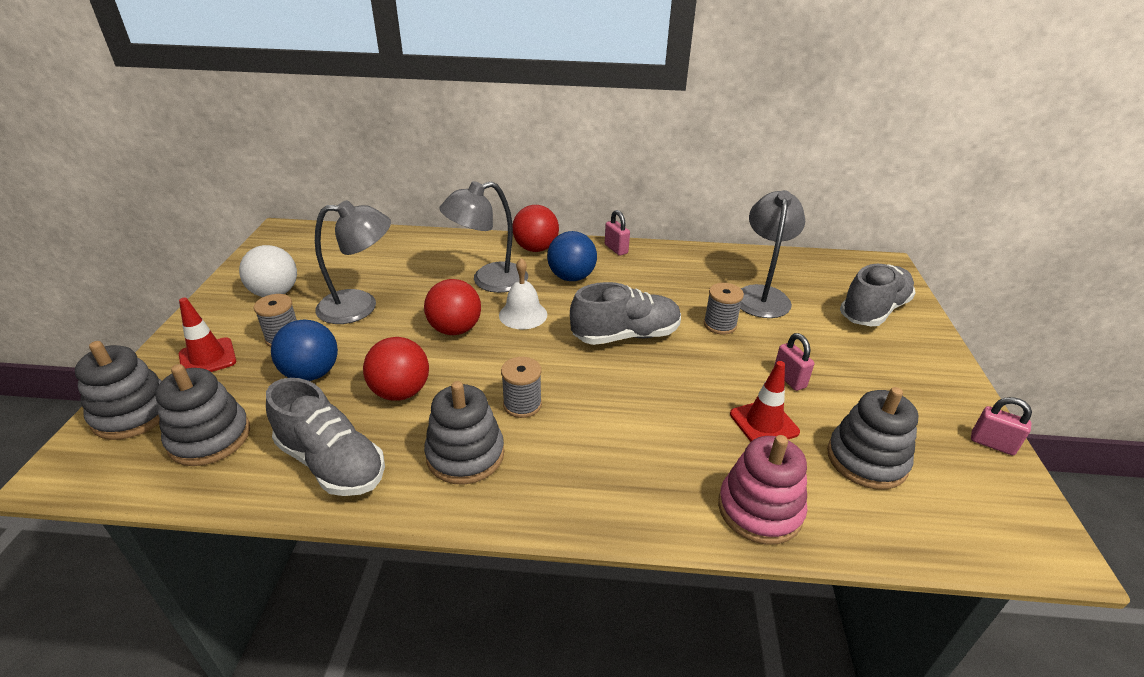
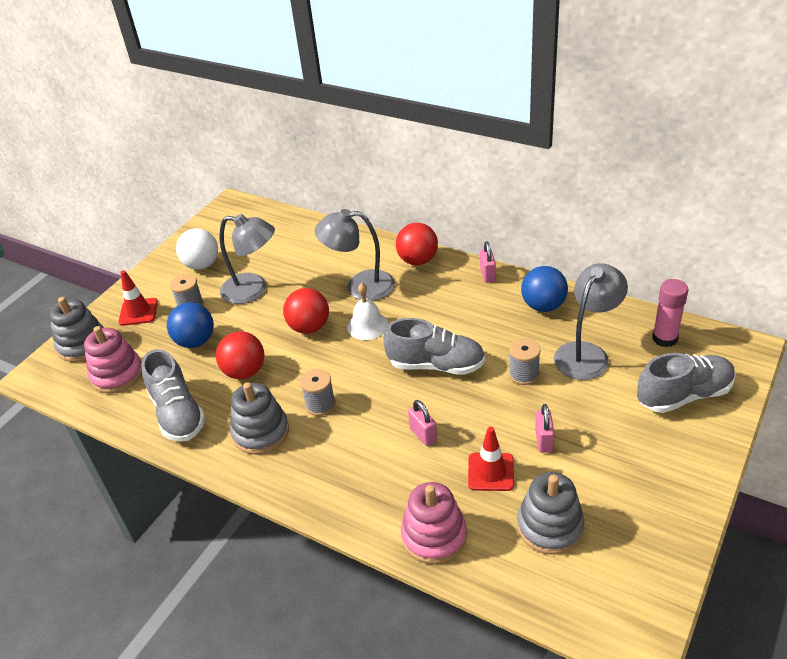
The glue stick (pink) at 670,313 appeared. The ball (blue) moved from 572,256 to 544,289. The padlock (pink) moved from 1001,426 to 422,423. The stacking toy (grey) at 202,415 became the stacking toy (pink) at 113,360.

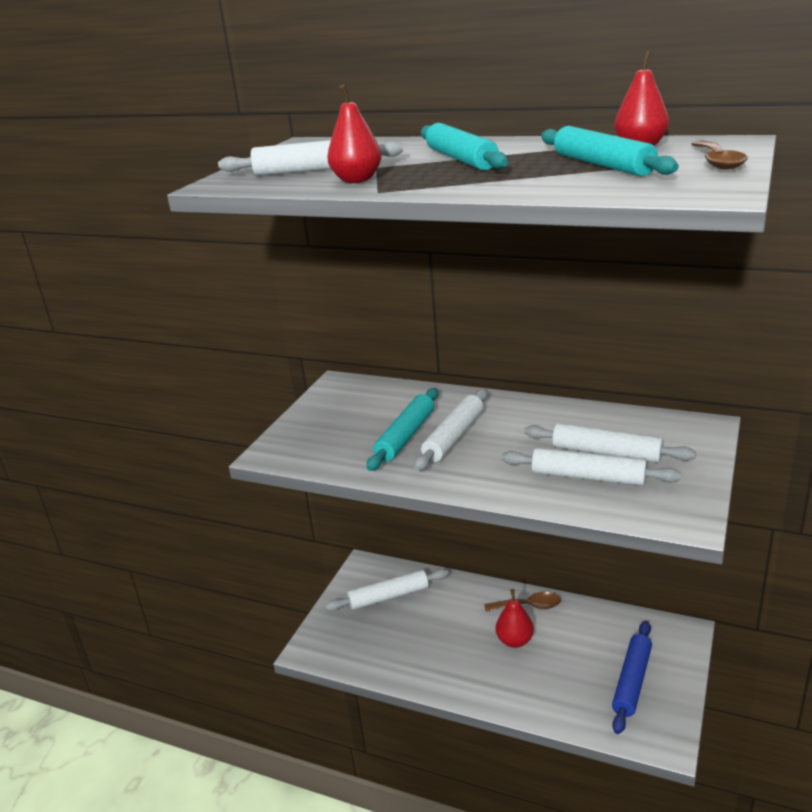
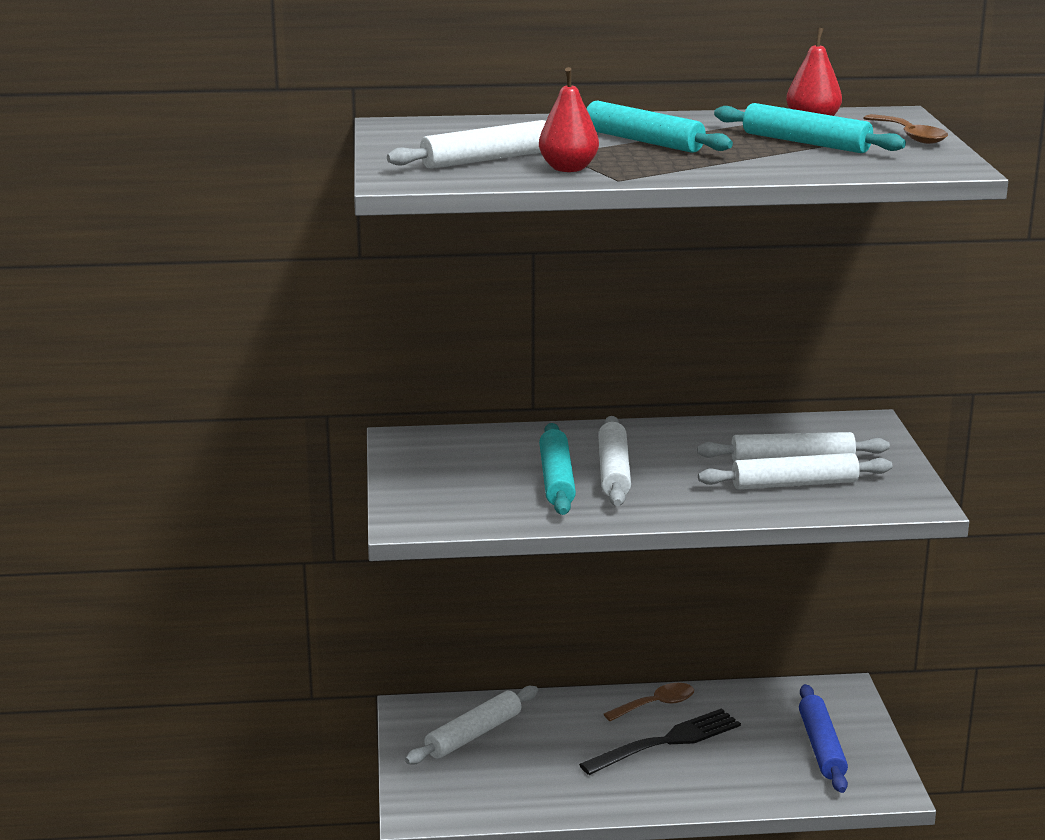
The pear (red) at 515,618 was replaced by the fork (black) at 660,741.

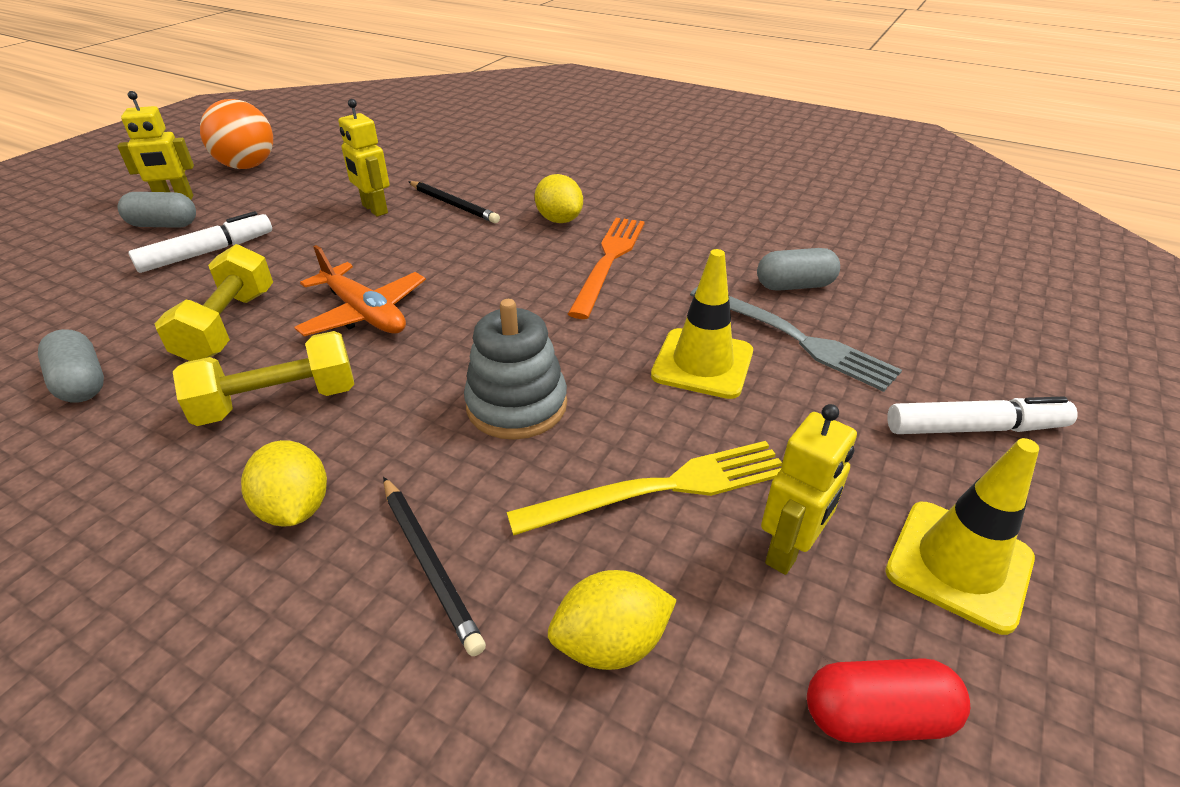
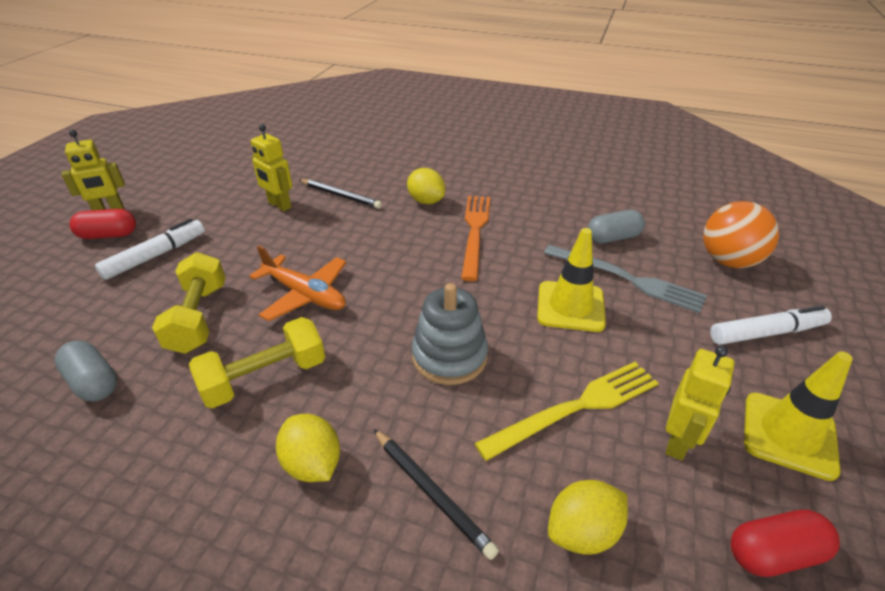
The ball (orange) moved from 236,134 to 741,234. The capsule (grey) at 157,210 became the capsule (red) at 103,224.

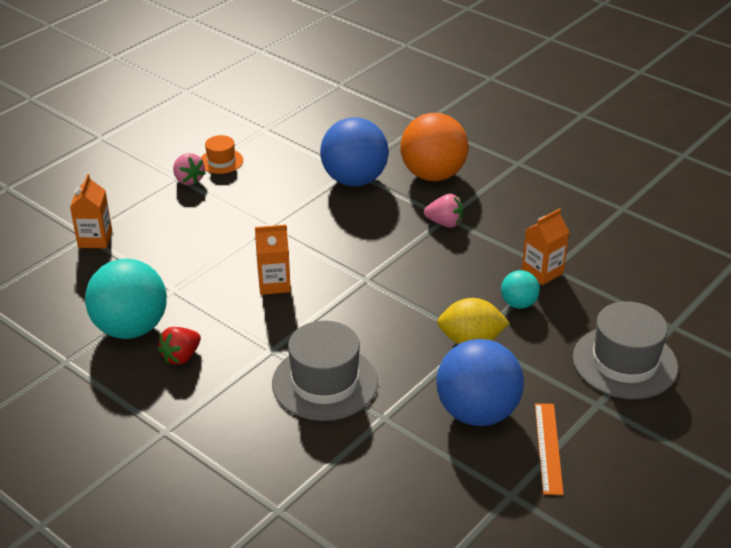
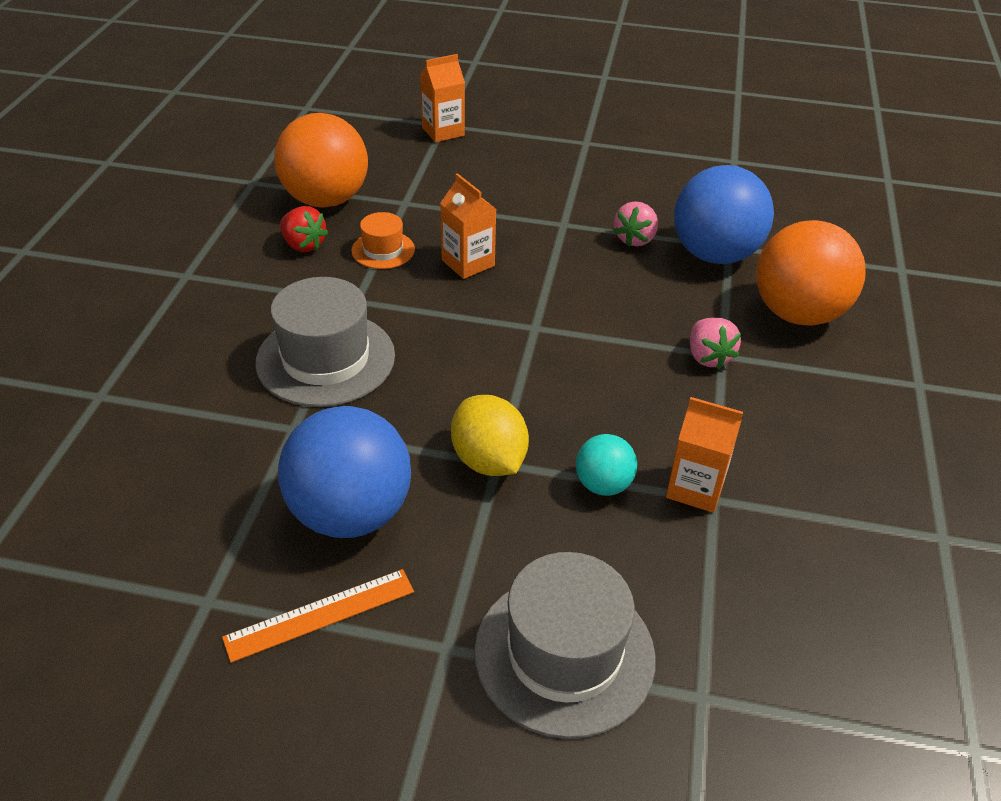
The strawberry (pink) moved from 189,169 to 635,224. The hat (orange) moved from 222,154 to 383,240. The ball (turquoise) at 126,298 became the ball (orange) at 321,160. The strawberry (red) at 179,346 turned 150 degrees counterclockwise.

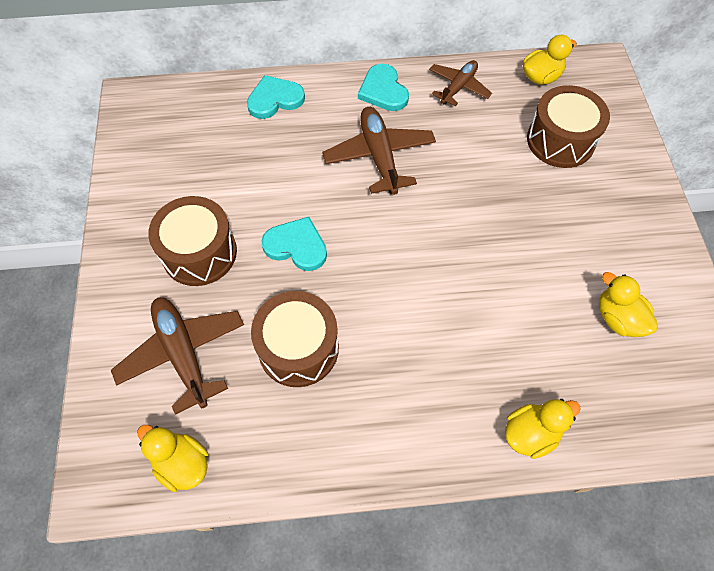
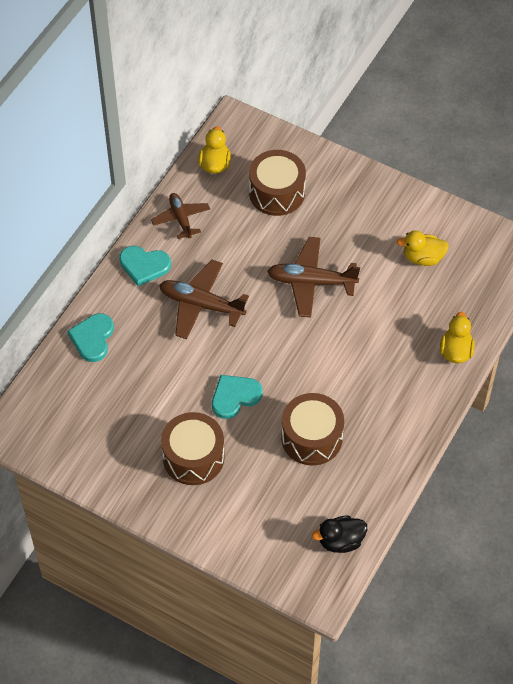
The plane (brown) moved from 177,356 to 313,277. The duck (yellow) at 172,458 became the duck (black) at 339,534.

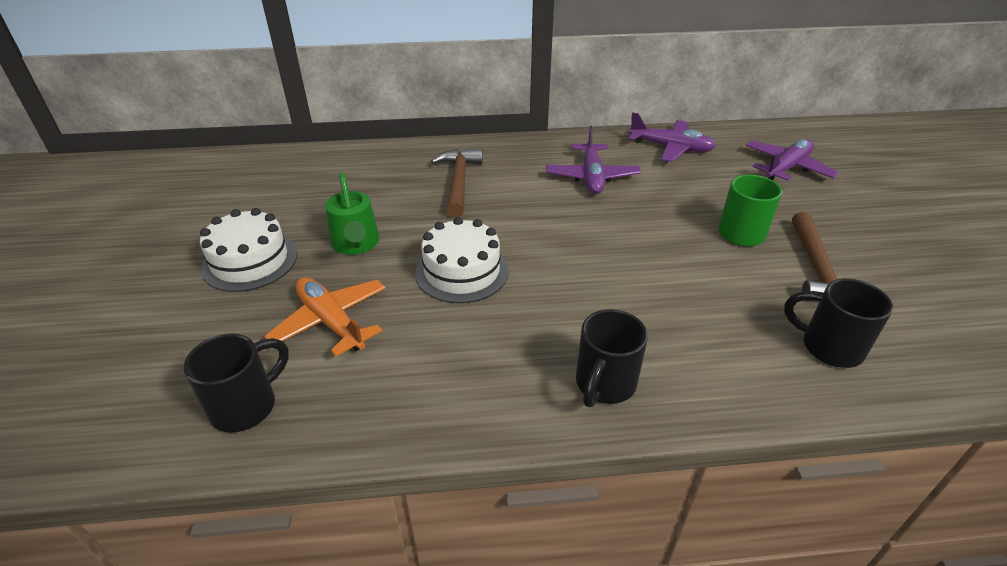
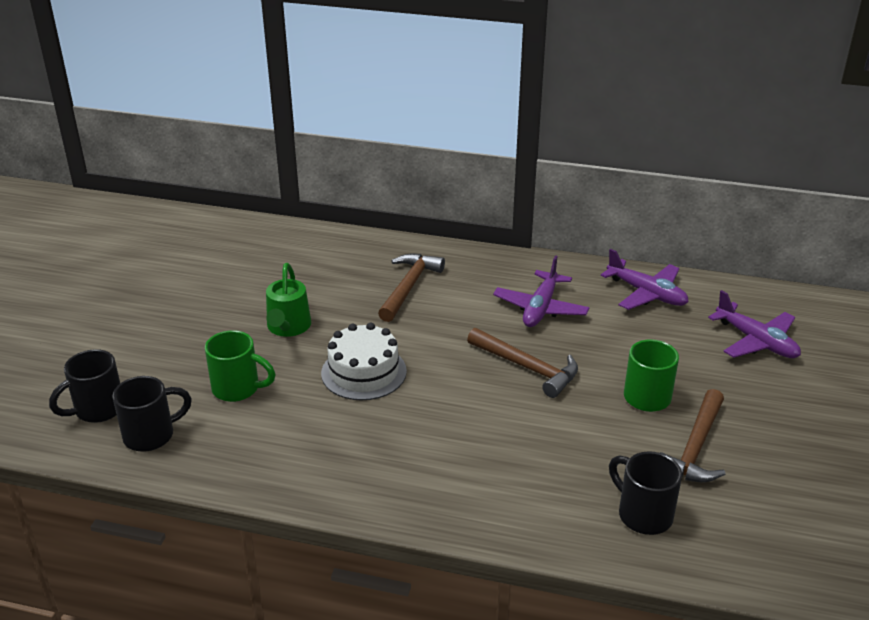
The cake (white) at 248,250 disappeared. The hammer (brown) at 522,363 appeared. The mug (black) moved from 612,358 to 84,386. The plane (orange) at 325,317 was replaced by the mug (green) at 240,366. The plane (purple) at 792,160 turned 75 degrees clockwise.

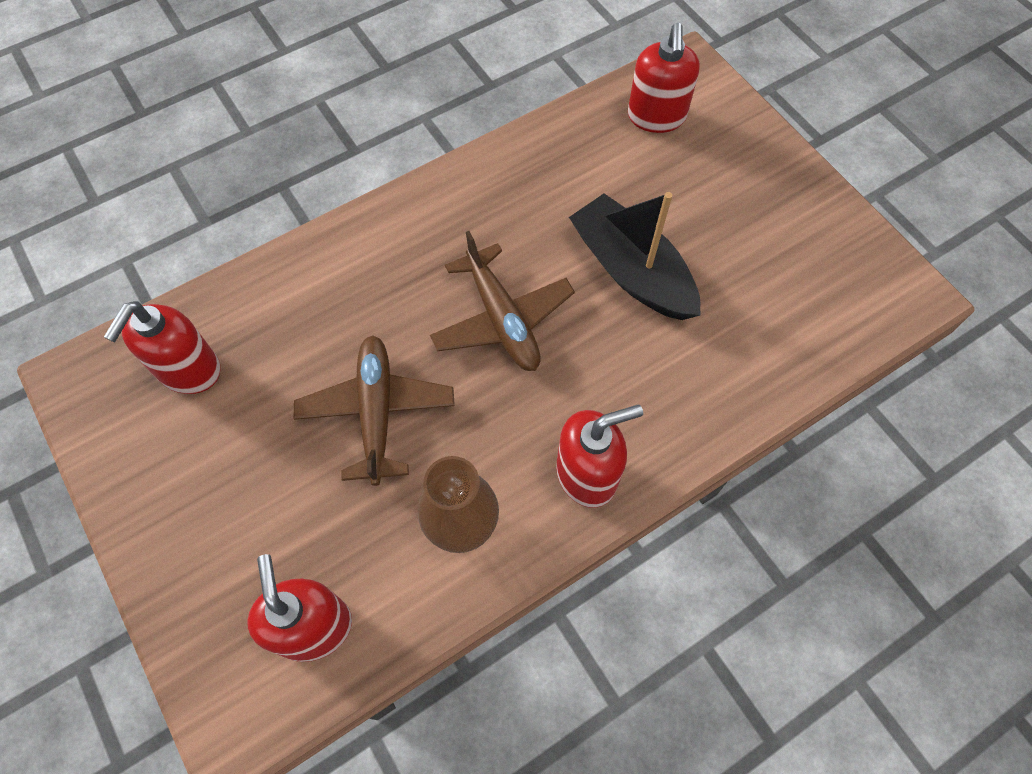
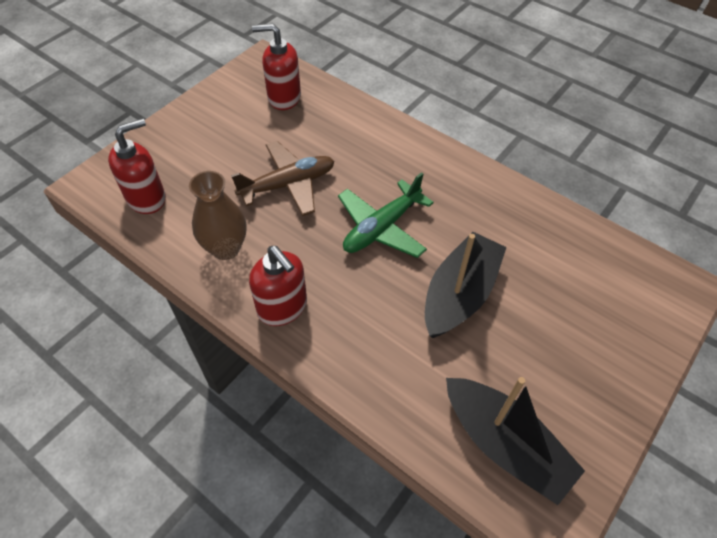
The soap dispenser (red) at 664,78 disappeared. The boat (black) at 515,441 appeared. The plane (brown) at 502,301 became the plane (green) at 386,215.

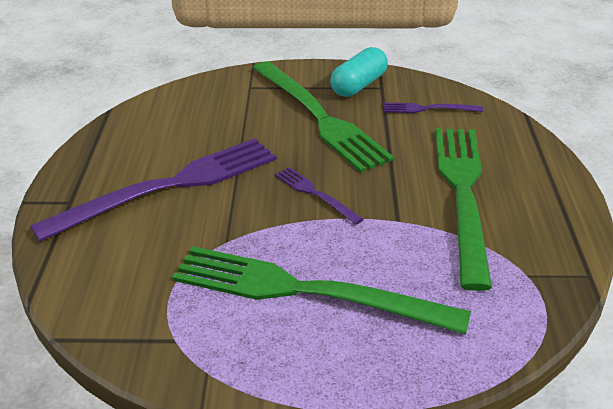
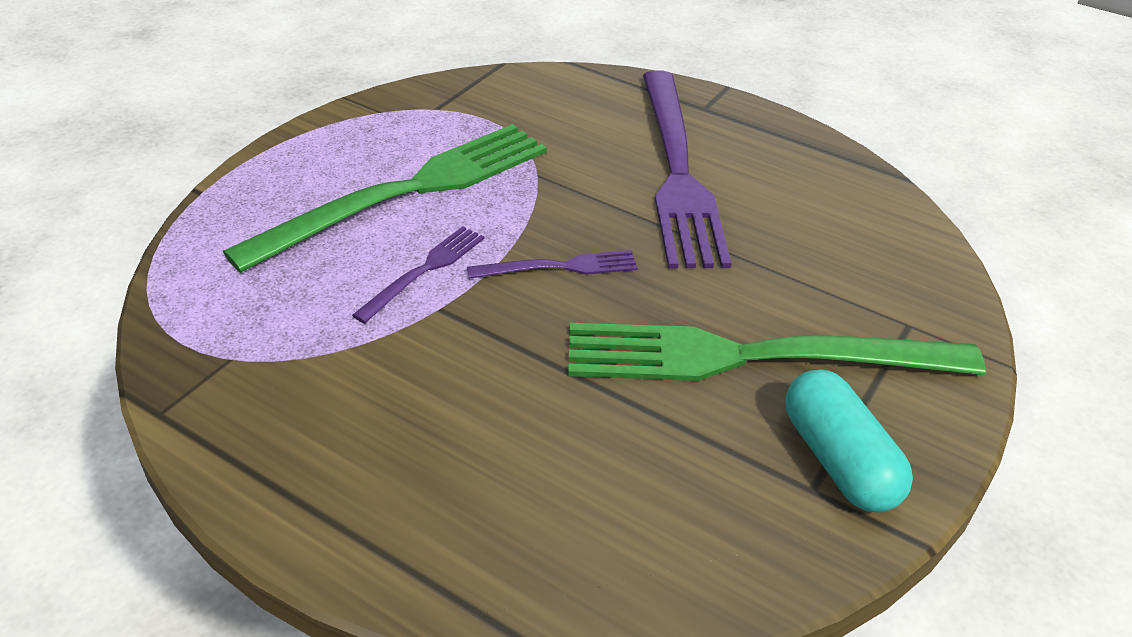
The fork (green) at 463,209 disappeared. The fork (purple) moved from 433,107 to 418,274.

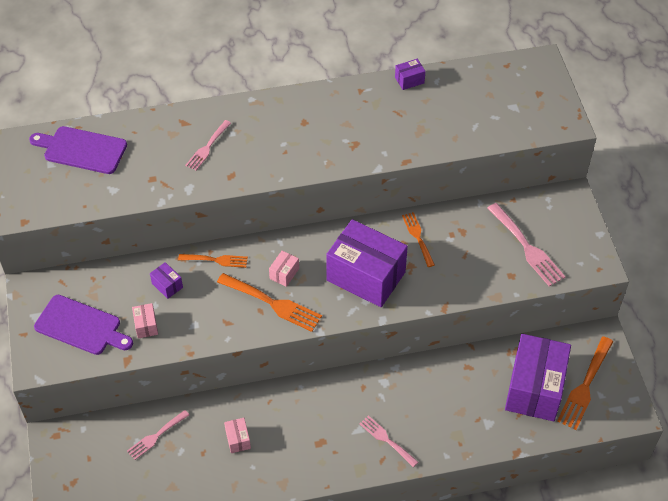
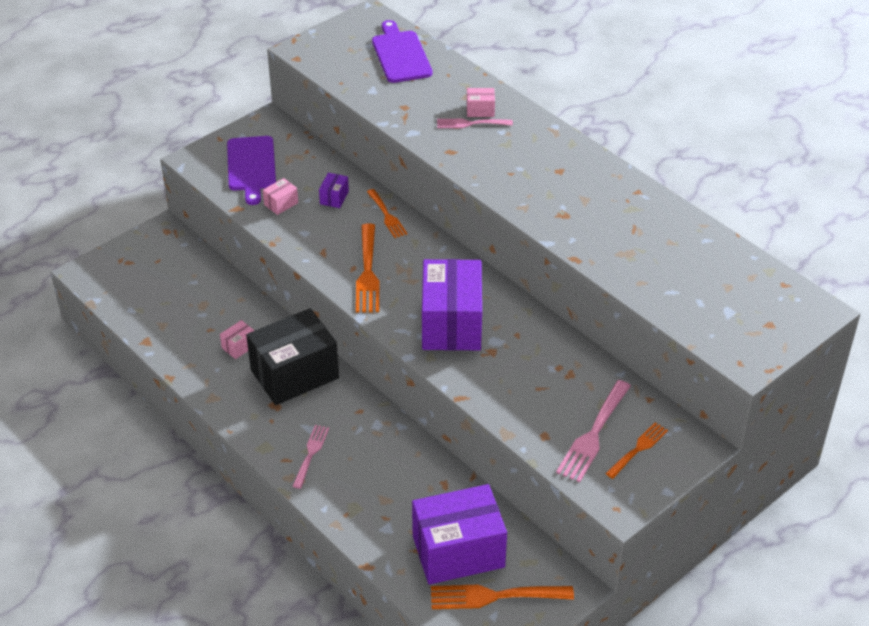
The fork (pink) at 158,435 disappeared. The box (purple) at 410,74 disappeared. The box (black) at 292,356 appeared. The box (pink) moved from 284,269 to 481,102. The fork (orange) moved from 418,239 to 636,450.

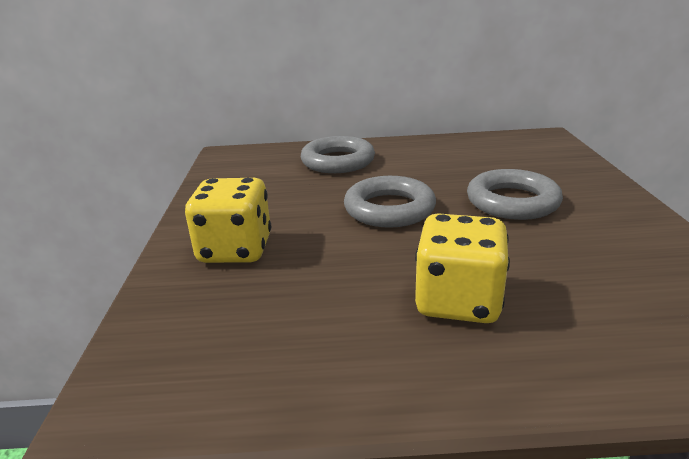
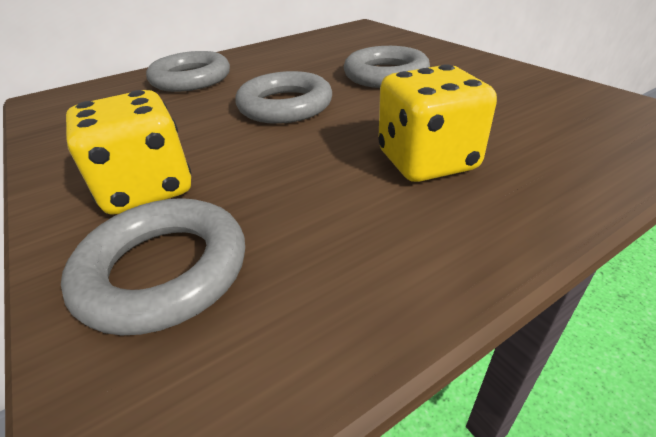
The ring (grey) at 153,267 appeared.

